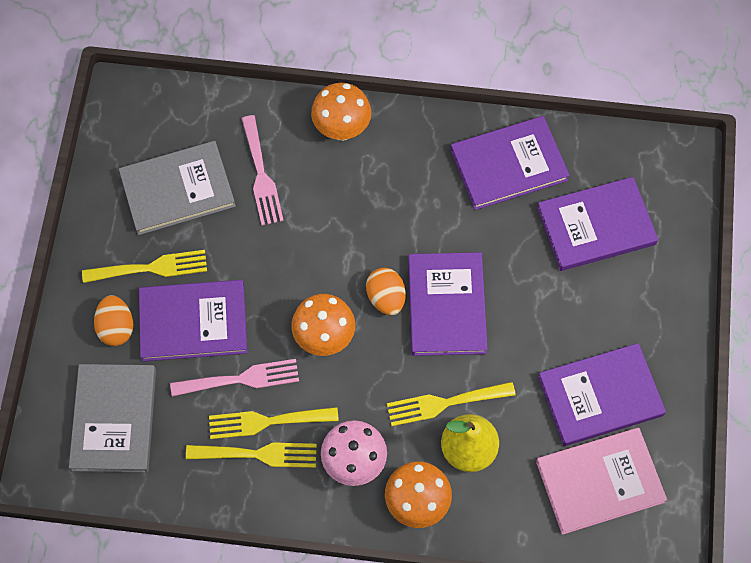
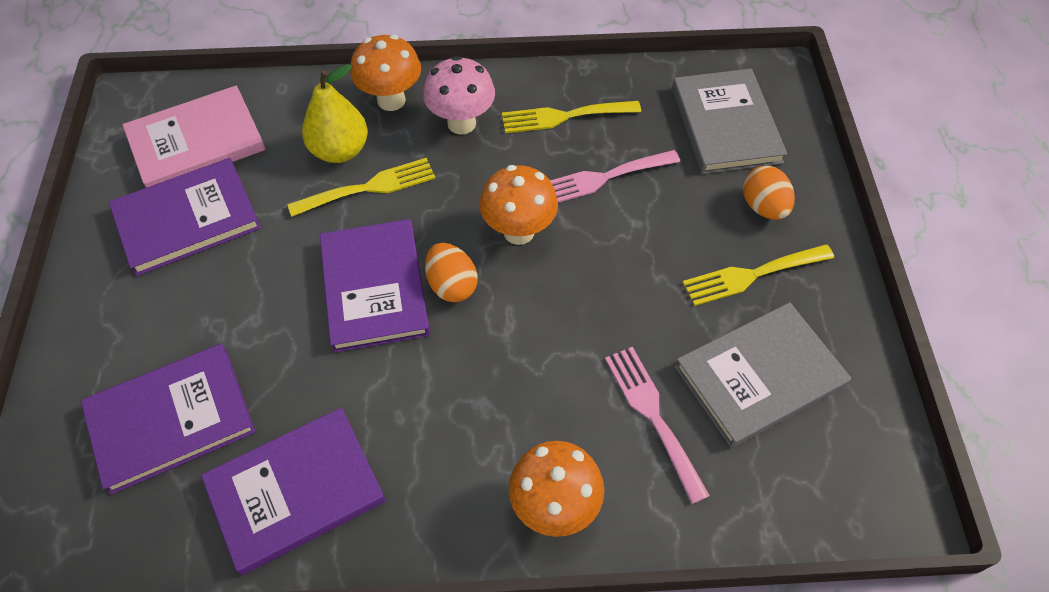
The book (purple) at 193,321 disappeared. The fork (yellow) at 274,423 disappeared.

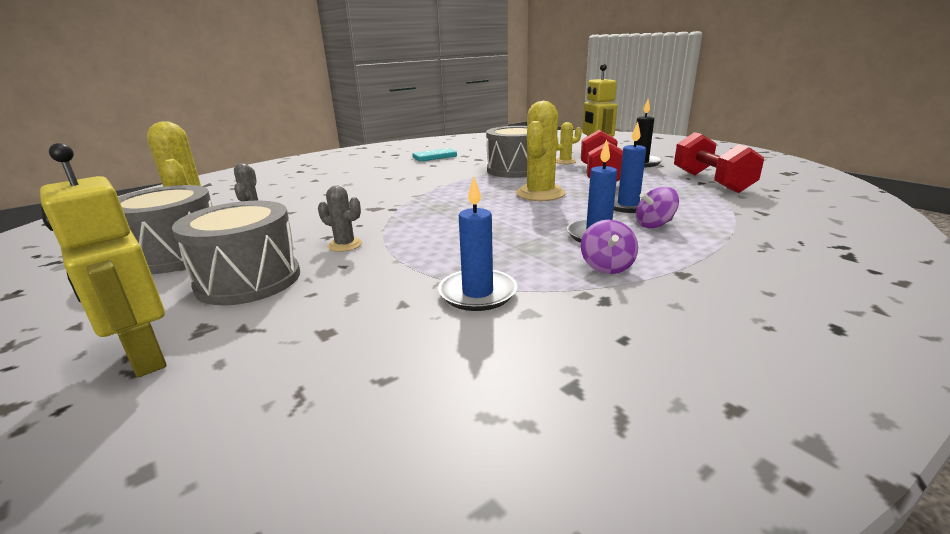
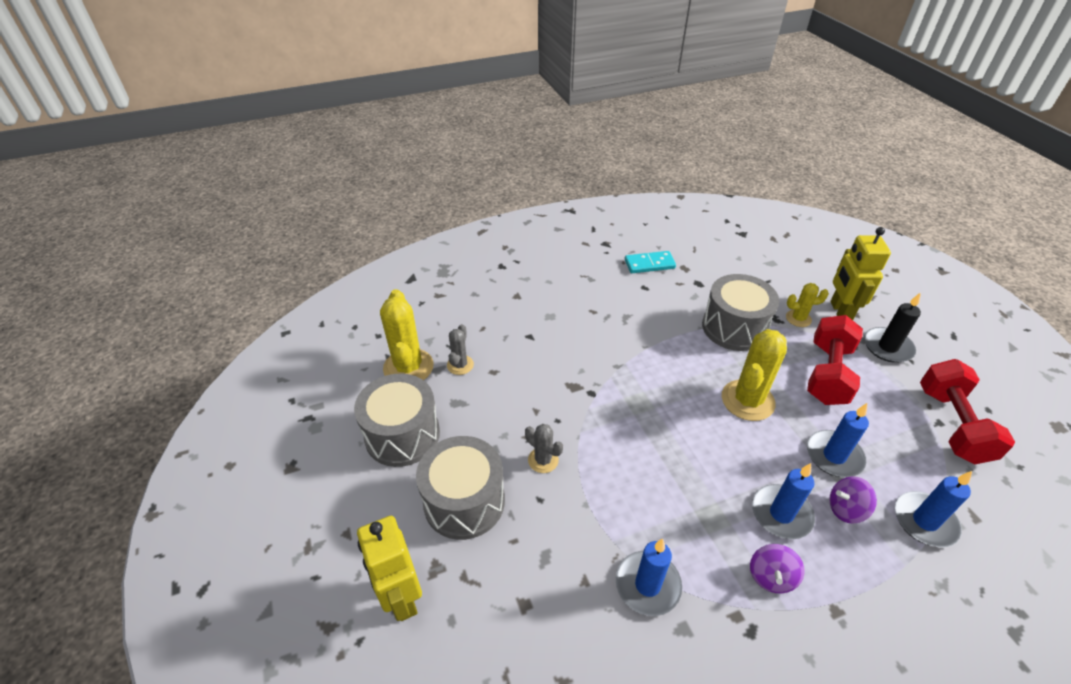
The candle (blue) at 933,509 appeared.

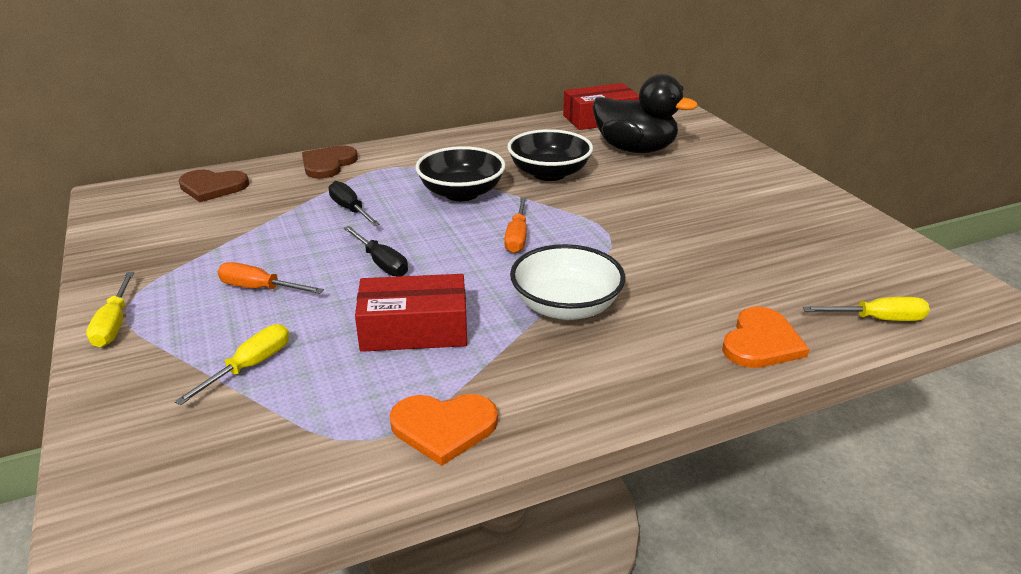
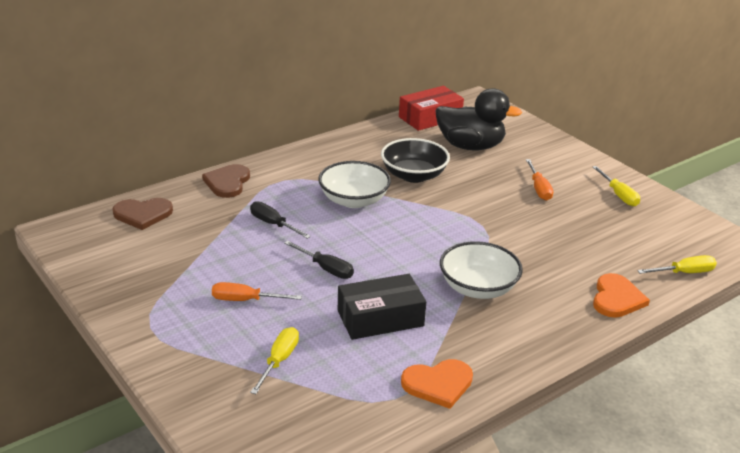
The screwdriver (yellow) moved from 110,309 to 616,186. The screwdriver (orange) moved from 515,225 to 539,180. The box (red) at 411,313 became the box (black) at 382,307. The bowl (black) at 460,173 became the bowl (white) at 354,184.

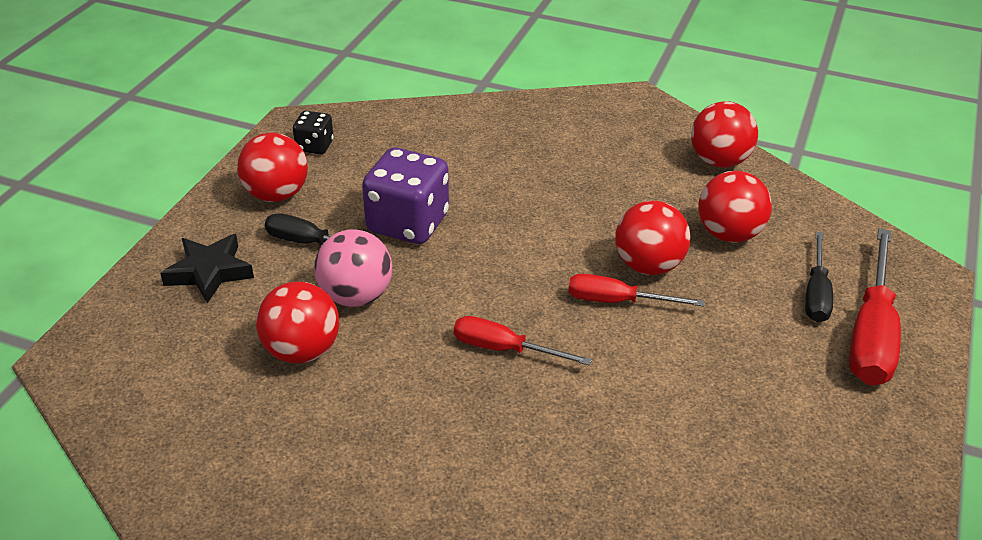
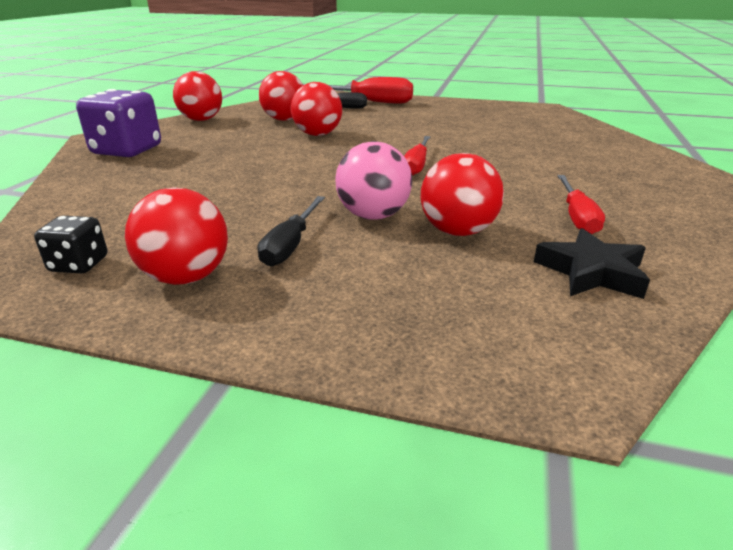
The star (black) moved from 207,269 to 592,263. The dice (purple) moved from 405,196 to 118,123. The screwdriver (red) moved from 636,290 to 581,204.

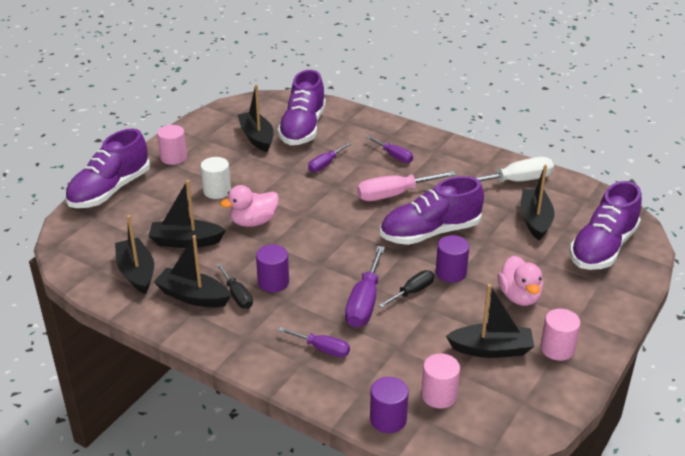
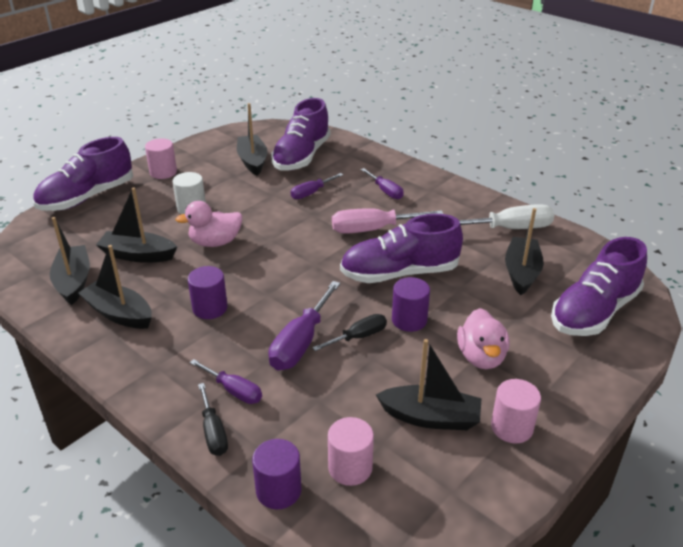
The screwdriver (black) moved from 235,286 to 213,419.

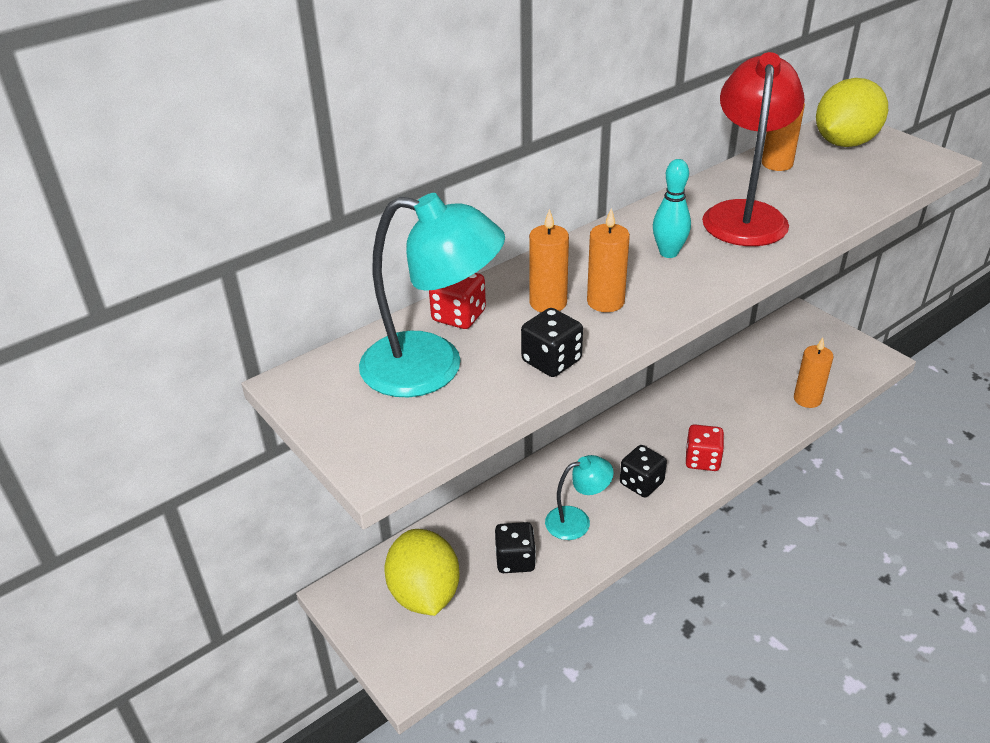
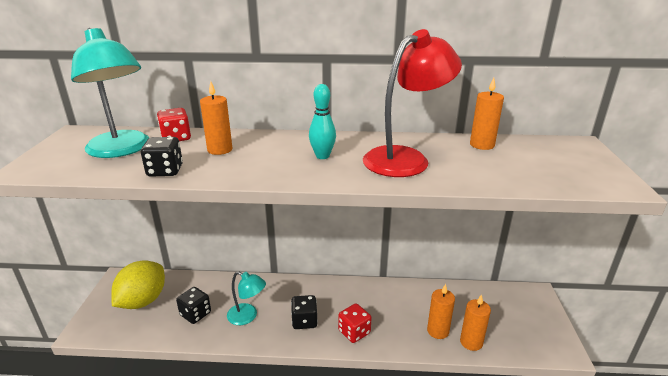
The lemon (yellow) at 852,112 disappeared. The candle (orange) moved from 608,260 to 441,311.

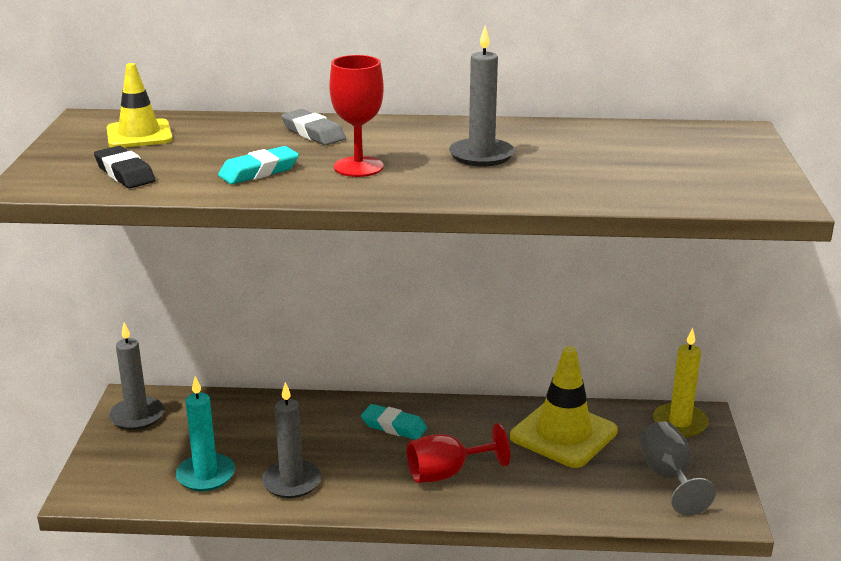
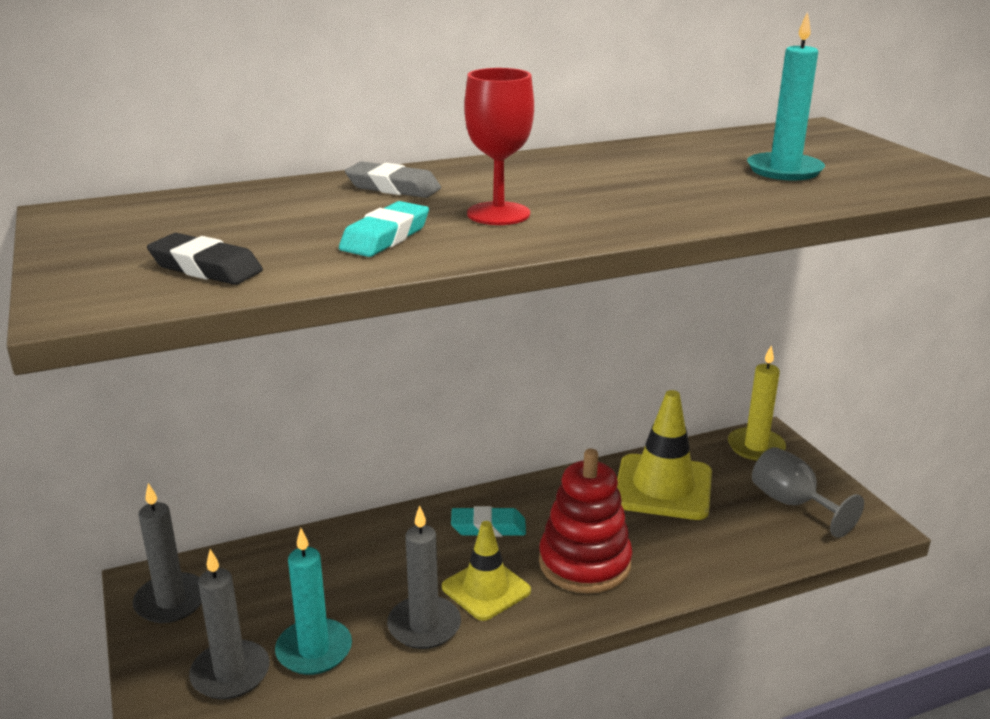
The candle (turquoise) at 786,96 appeared. The traffic cone (yellow) moved from 140,105 to 486,571. The candle (grey) moved from 482,96 to 229,624. The goblet (red) at 458,453 was replaced by the stacking toy (red) at 585,521.

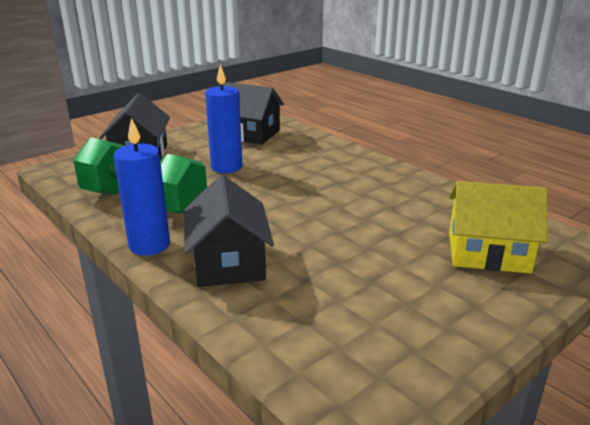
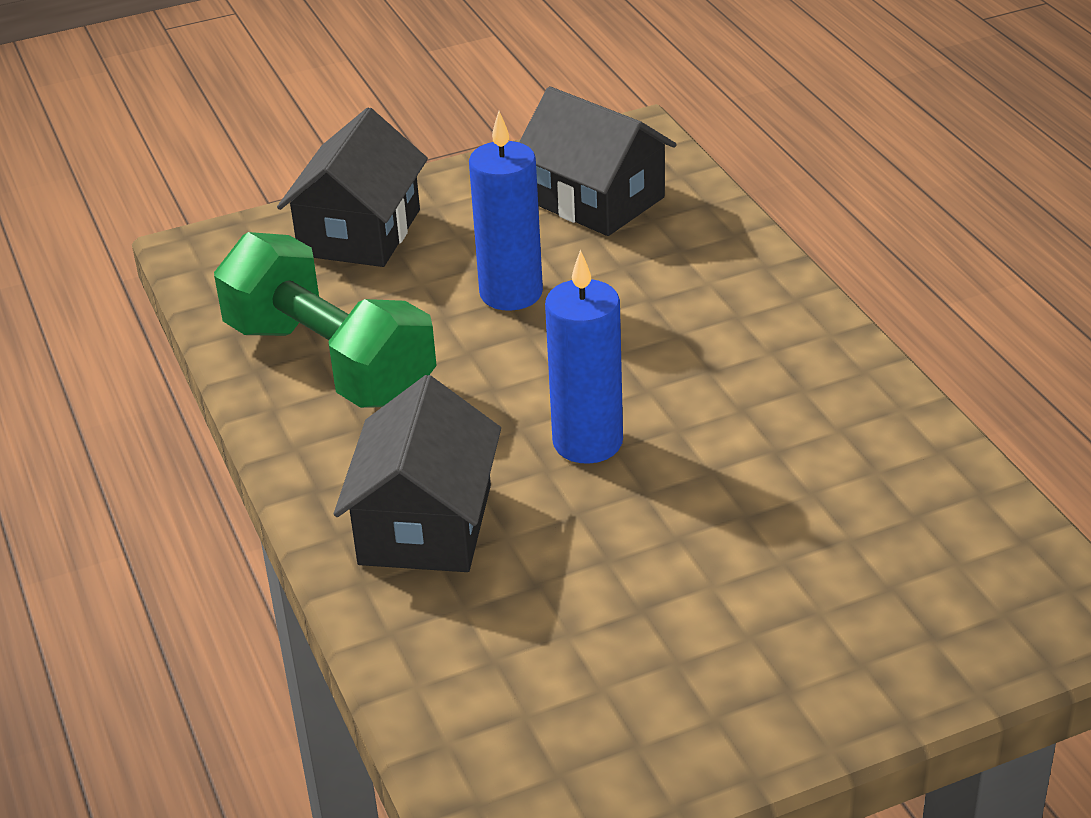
The house (yellow) at 498,227 disappeared. The candle (blue) moved from 142,187 to 584,357.

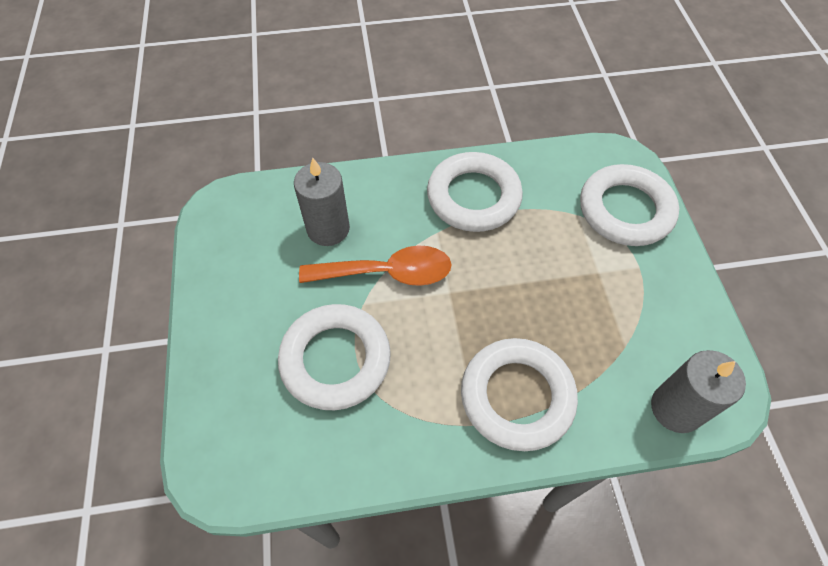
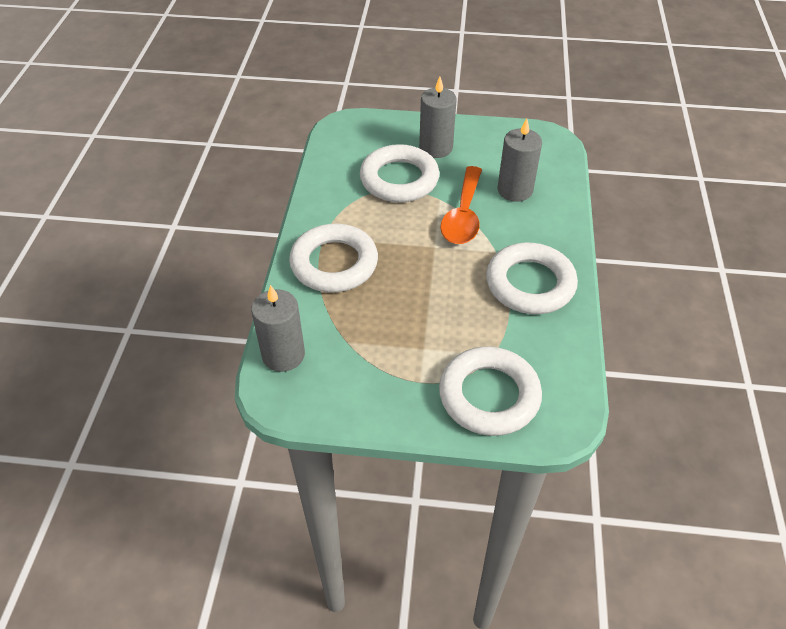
The candle (grey) at 438,117 appeared.

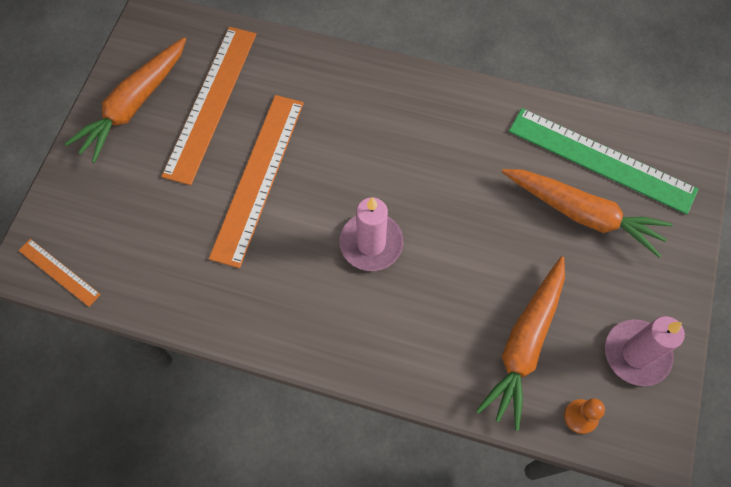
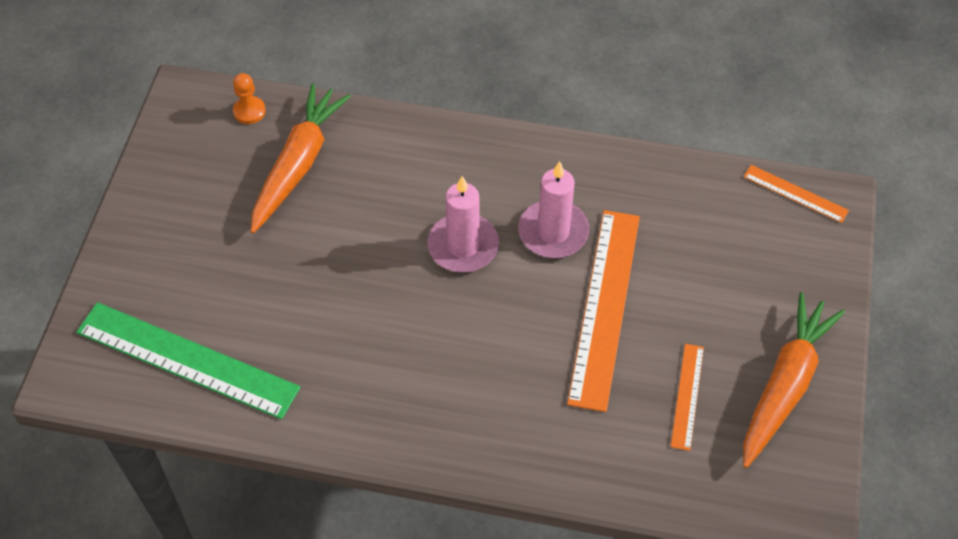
The carrot (orange) at 587,213 disappeared. The candle (pink) moved from 645,351 to 554,209. The ruler (orange) at 208,106 changed to 0.49 times the size.

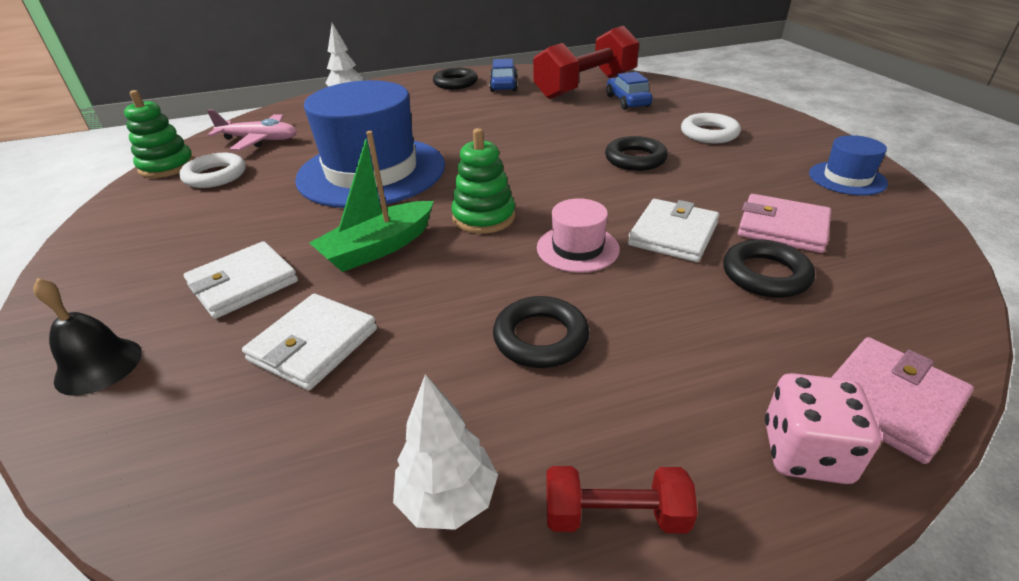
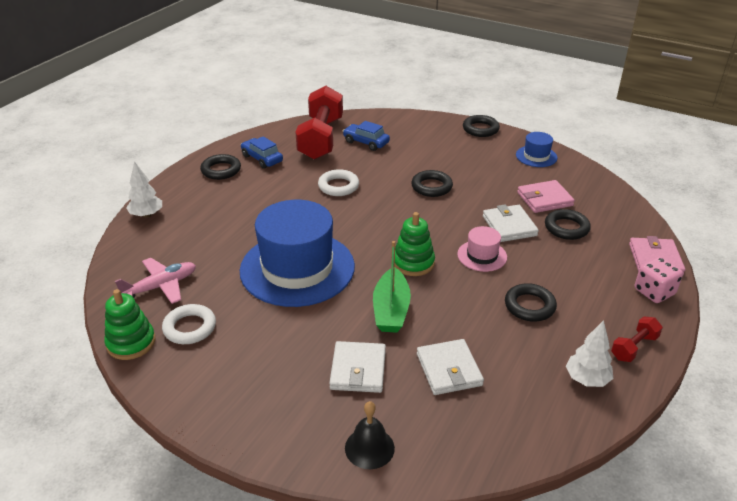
The ring (black) at 481,126 appeared. The ring (white) moved from 711,128 to 338,182.

